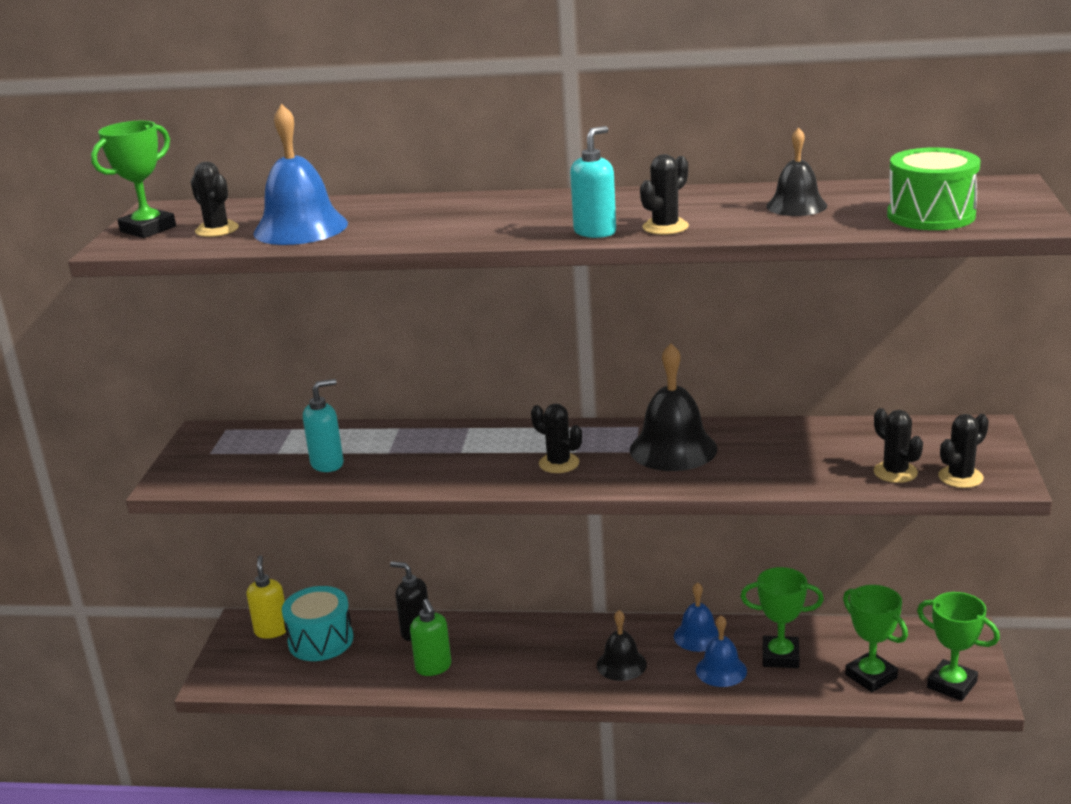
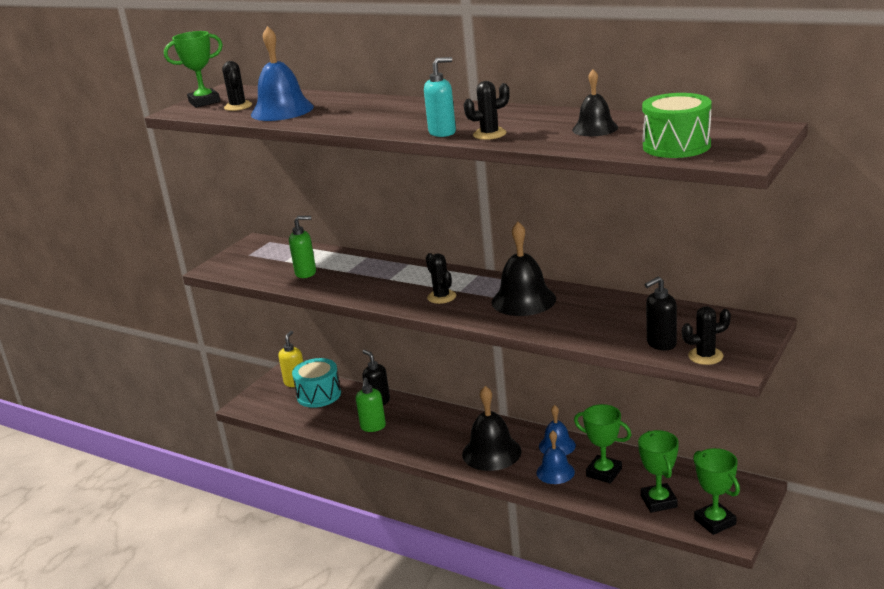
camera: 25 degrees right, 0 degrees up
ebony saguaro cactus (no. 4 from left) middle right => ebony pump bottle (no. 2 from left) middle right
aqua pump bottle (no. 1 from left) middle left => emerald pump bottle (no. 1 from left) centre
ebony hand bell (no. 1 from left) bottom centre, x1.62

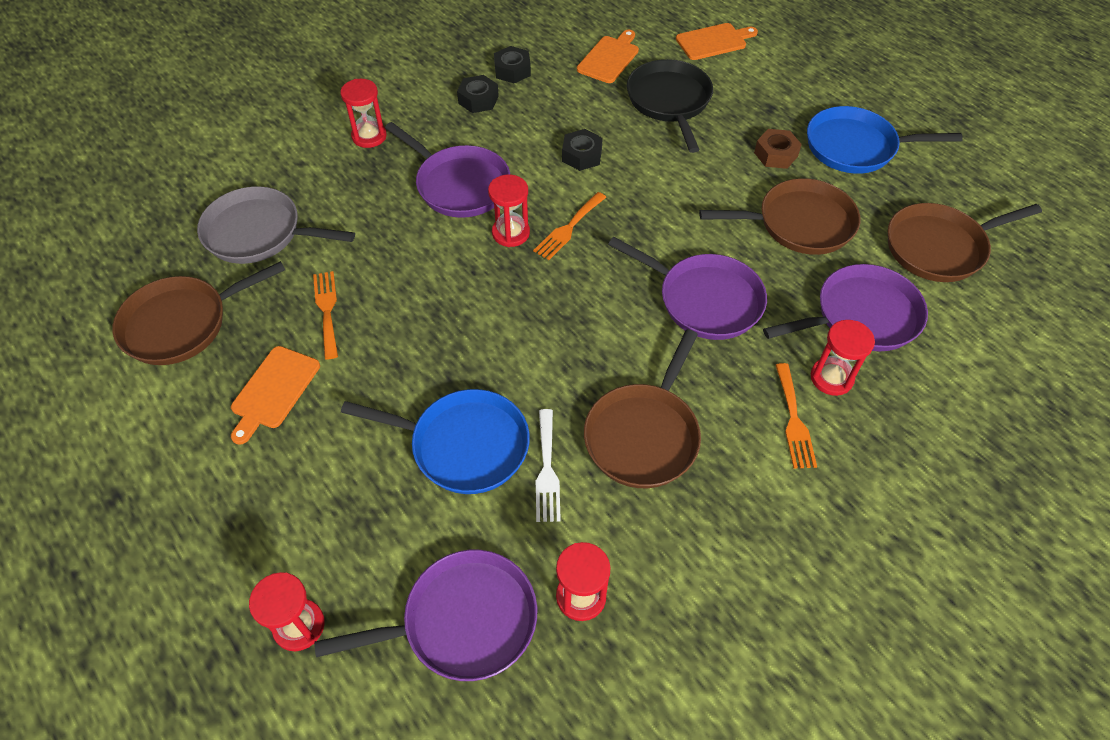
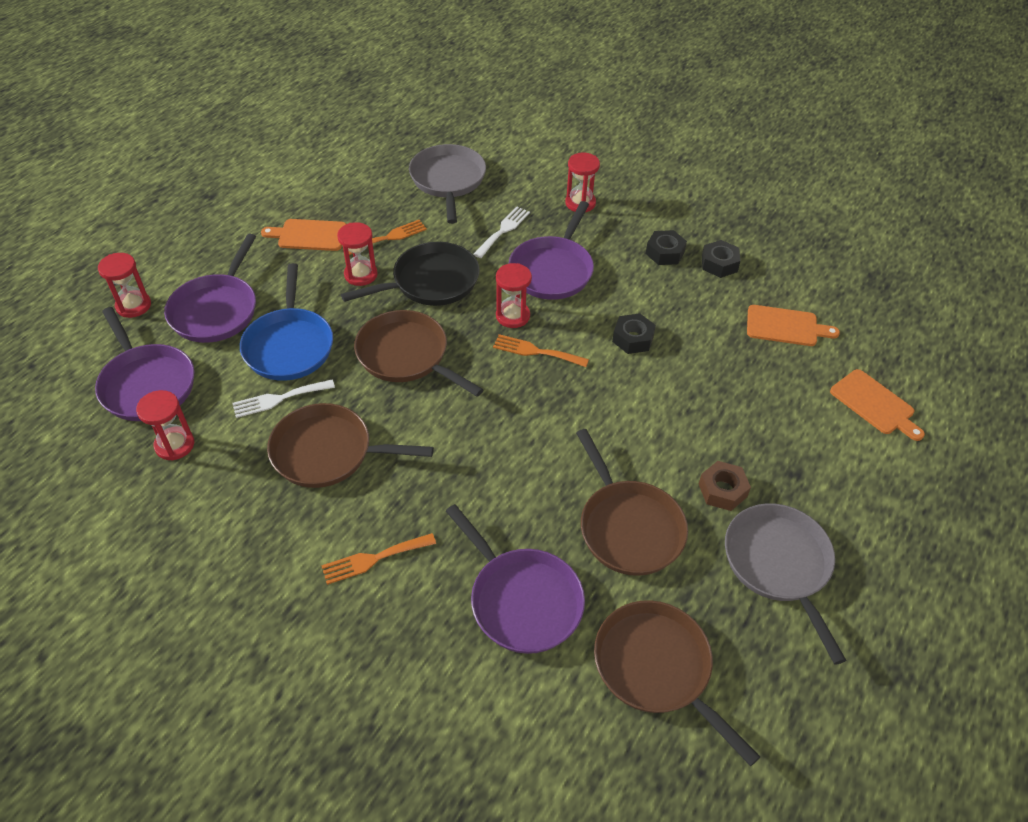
camera: 70 degrees right, 5 degrees down
nothing => white table fork (no. 2 from left) top centre
dark brown pan (no. 1 from left in the first image) middle left => dark brown pan (no. 2 from left) centre, shifted
violet pan (no. 3 from left in the first image) centre => violet pan (no. 2 from left) middle left, shifted
ebony pan top centre => ebony pan centre, shifted
red sandglass (no. 5 from left in the first image) middle right => red sandglass (no. 3 from left) top centre, shifted
royal blue pan (no. 2 from left) top right => ash-grey pan (no. 2 from left) bottom right

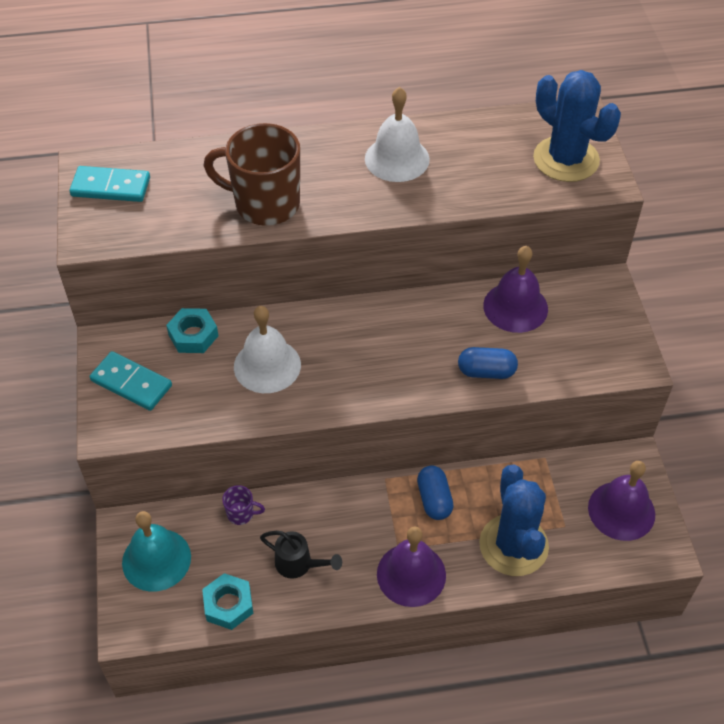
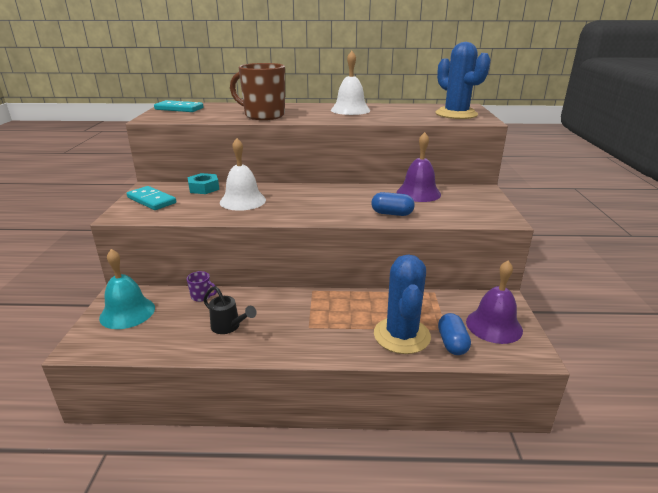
camera: 10 degrees right, 25 degrees down
aqua hex nut (no. 2 from left) bottom left => nothing
violet hand bell (no. 1 from left) bottom centre => nothing
royal blue pill (no. 1 from left in the first image) bottom centre => royal blue pill (no. 2 from left) bottom right, shifted

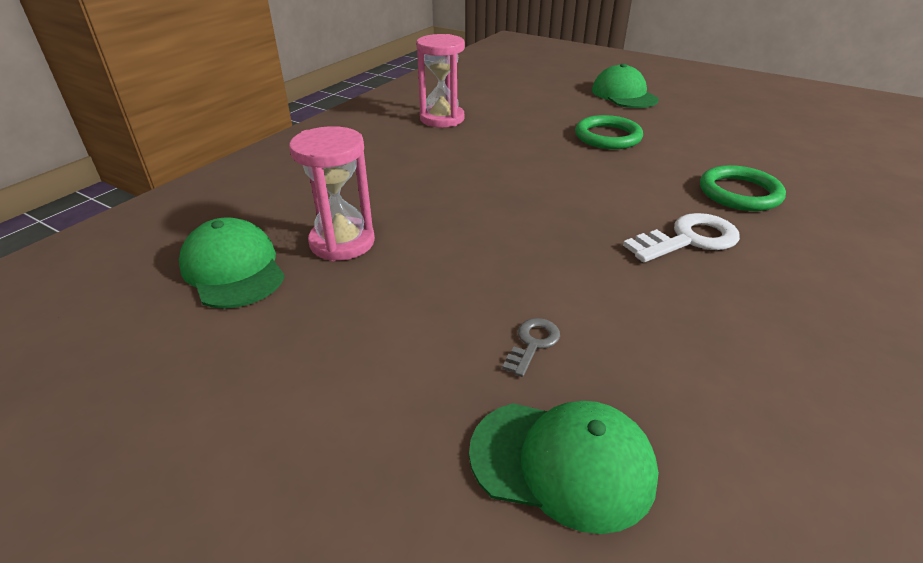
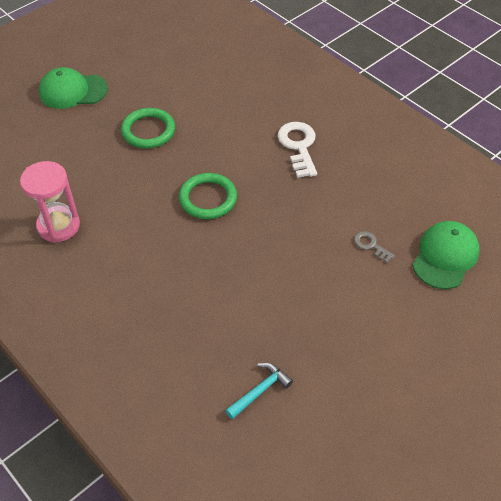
camera: 75 degrees left, 15 degrees up
pink sandglass (no. 1 from left) centre => nothing
emerald hoop (no. 2 from left) middle right => emerald hoop (no. 2 from left) centre, shifted
emerald baseball cap (no. 1 from left) middle left => aqua carpenter's hammer bottom centre

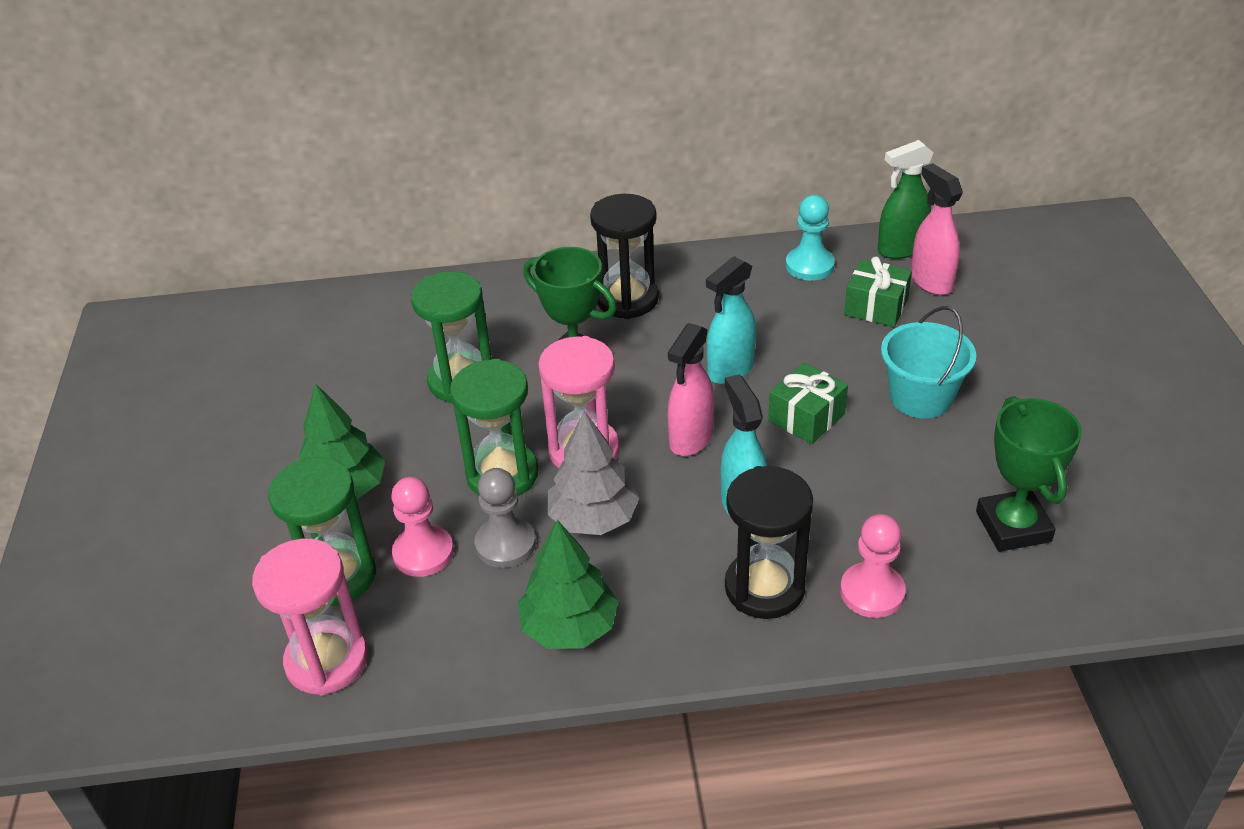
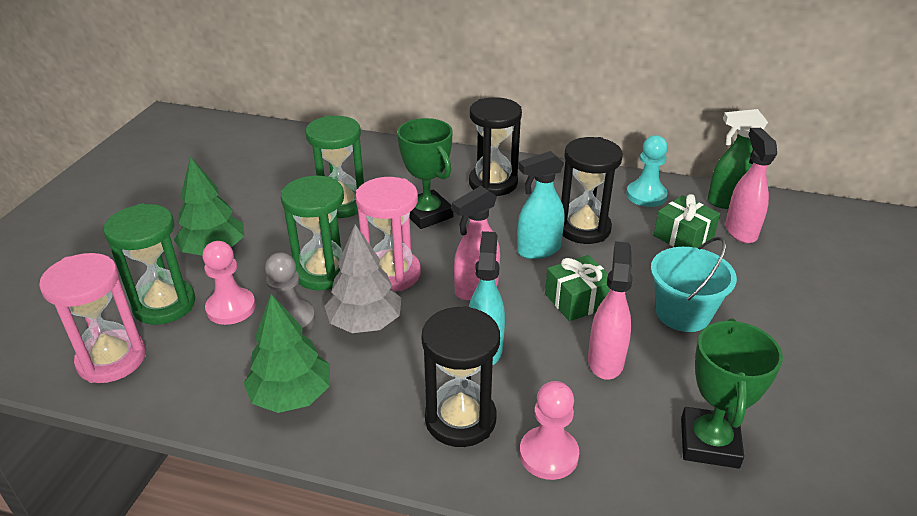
camera: 20 degrees right, 5 degrees down
nothing => ebony sandglass (no. 3 from left) centre
nothing => pink spray cleaner (no. 2 from left) centre

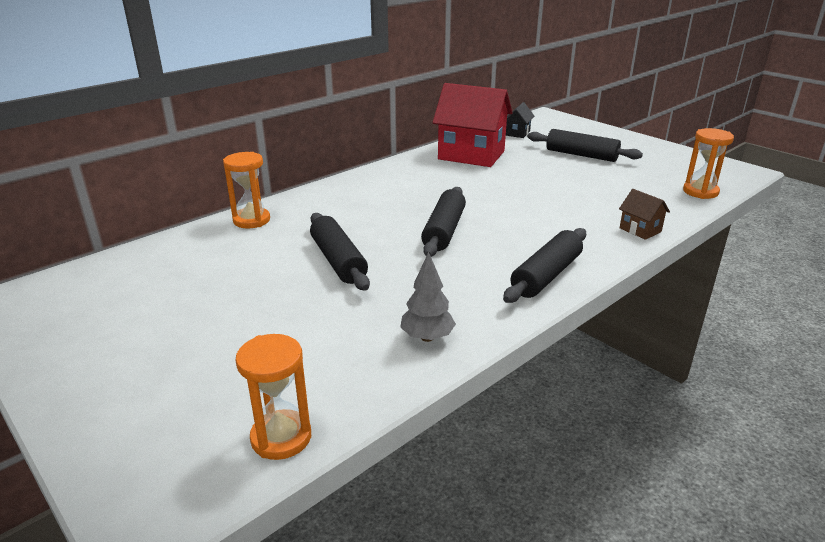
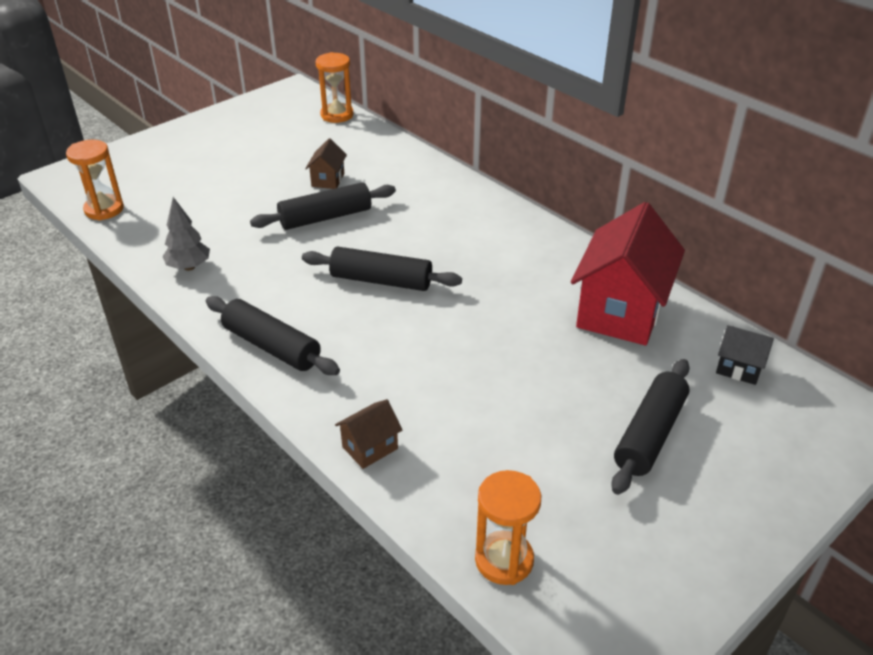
camera: 90 degrees right, 10 degrees up
nothing => dark brown house (no. 1 from left) top centre
orange-coloured sandglass (no. 1 from left in the first image) middle left => orange-coloured sandglass (no. 2 from left) top centre, shifted

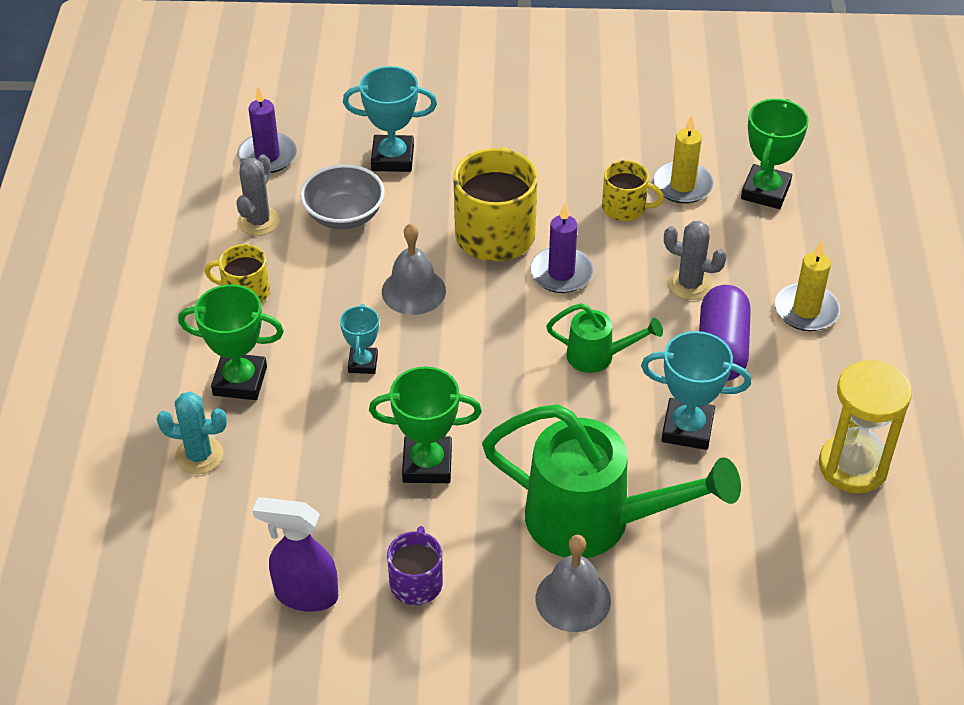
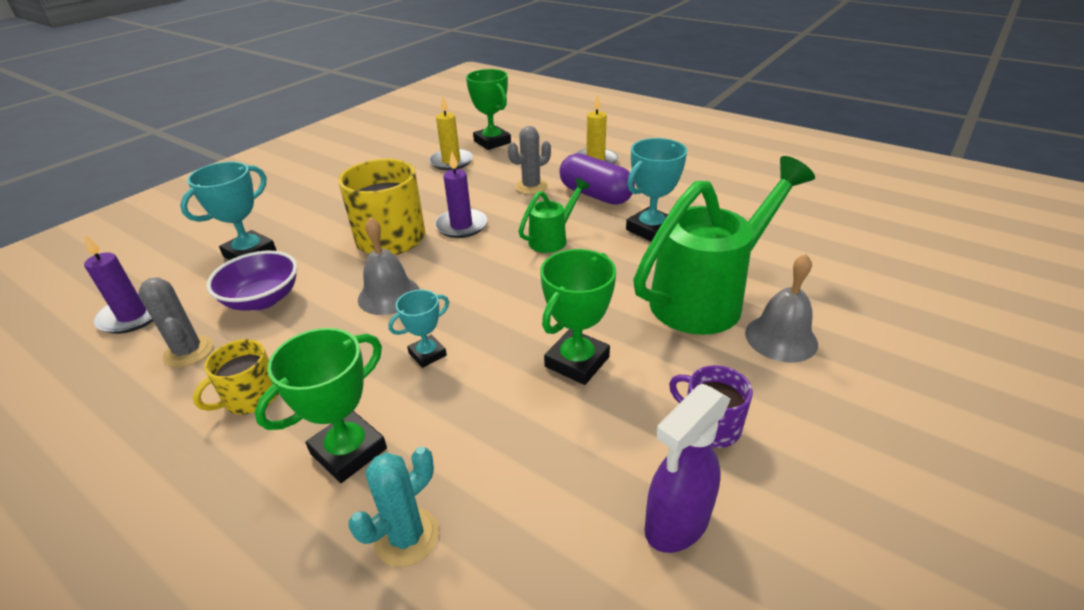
camera: 55 degrees left, 10 degrees down
bright yellow tea mug (no. 3 from left) top centre => nothing
bright yellow sandglass middle right => nothing
ash-grey deep dish top centre => violet deep dish middle left
aqua award cup (no. 1 from left in the first image) centre => aqua award cup (no. 2 from left) centre, 75 degrees counterclockwise

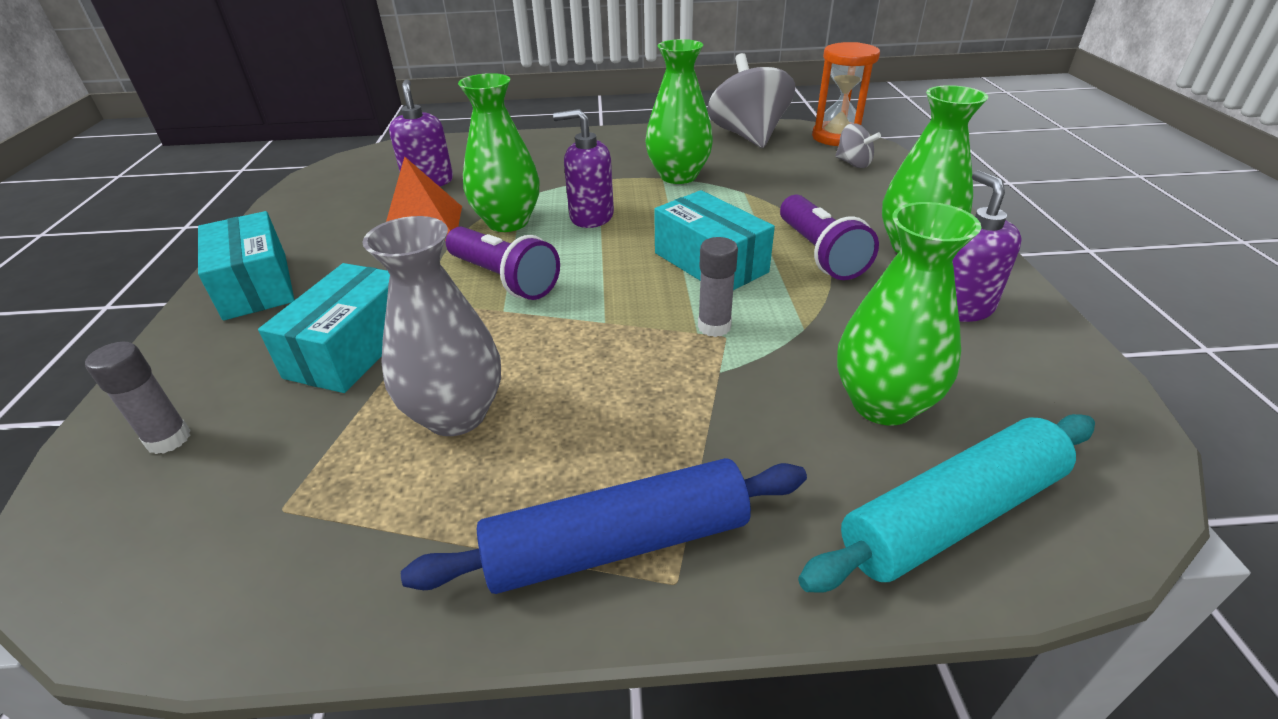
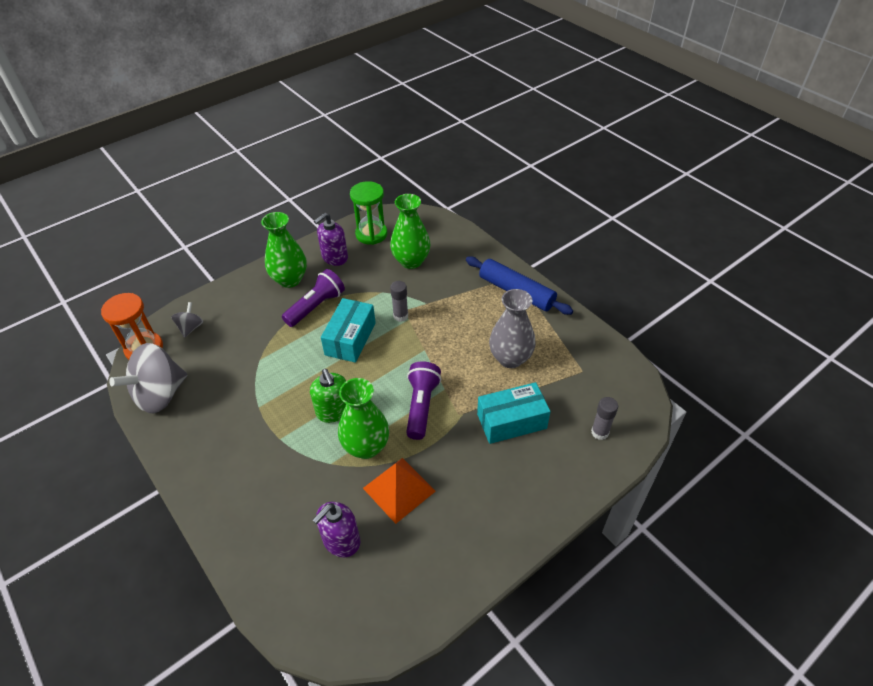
camera: 125 degrees left, 10 degrees up
aqua parcel (no. 1 from left) middle left => nothing
emerald tall vase (no. 2 from left) top centre => nothing
aqua rolling pin bottom right => nothing
nothing => emerald sandglass top centre
violet pump bottle (no. 2 from left) top centre => emerald pump bottle centre

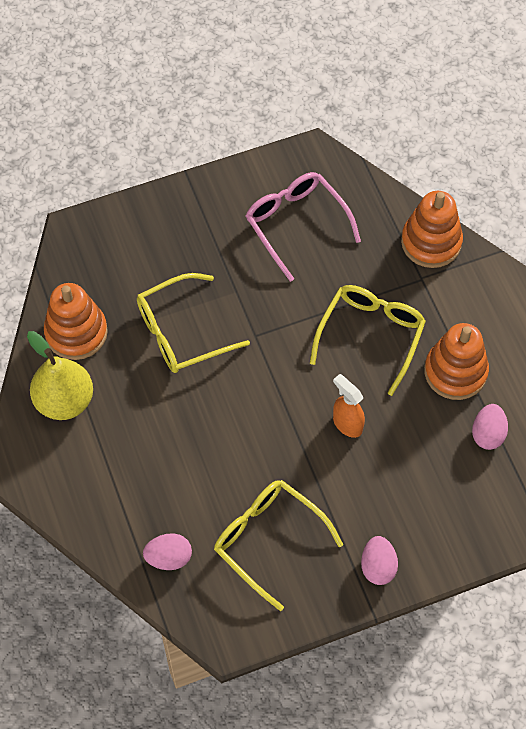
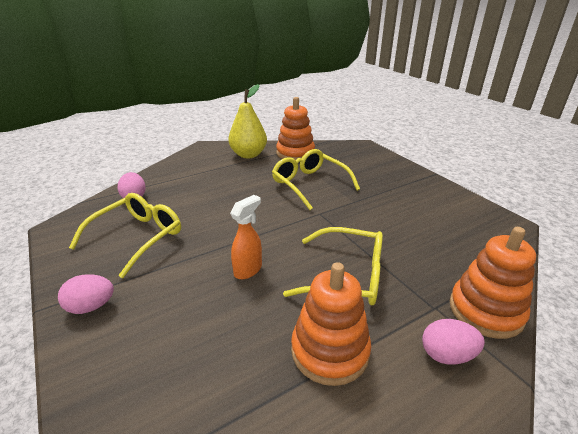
camera: 80 degrees right, 30 degrees down
pink spectacles top centre => nothing
pink egg (no. 3 from left) middle right => pink egg (no. 3 from left) bottom right, shifted

